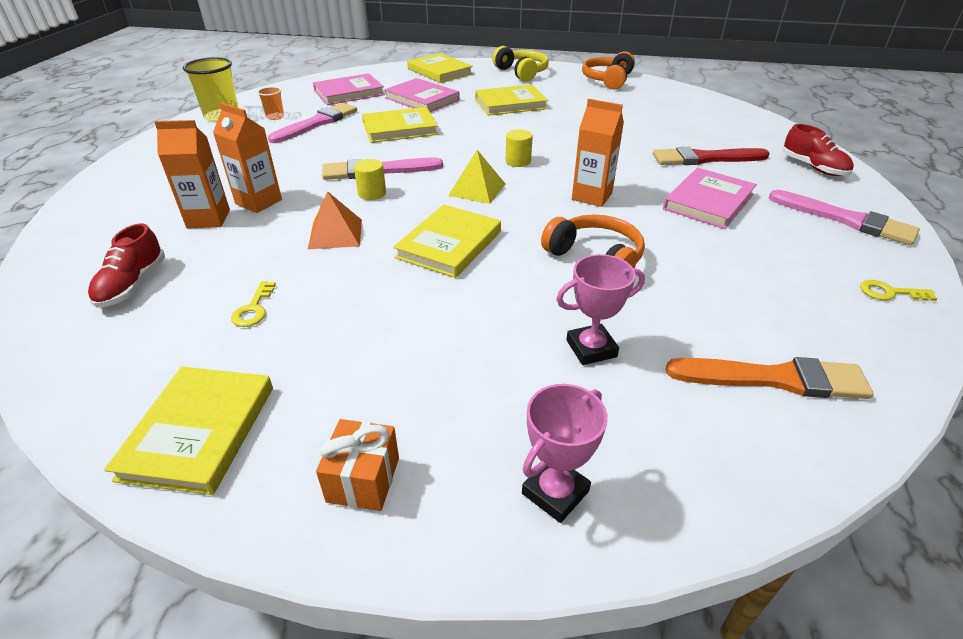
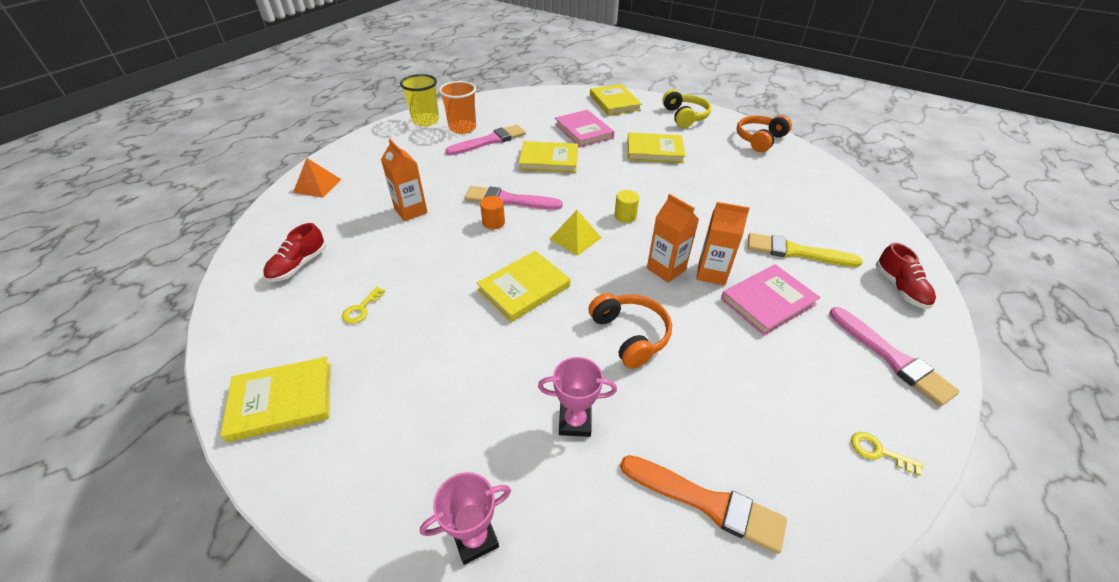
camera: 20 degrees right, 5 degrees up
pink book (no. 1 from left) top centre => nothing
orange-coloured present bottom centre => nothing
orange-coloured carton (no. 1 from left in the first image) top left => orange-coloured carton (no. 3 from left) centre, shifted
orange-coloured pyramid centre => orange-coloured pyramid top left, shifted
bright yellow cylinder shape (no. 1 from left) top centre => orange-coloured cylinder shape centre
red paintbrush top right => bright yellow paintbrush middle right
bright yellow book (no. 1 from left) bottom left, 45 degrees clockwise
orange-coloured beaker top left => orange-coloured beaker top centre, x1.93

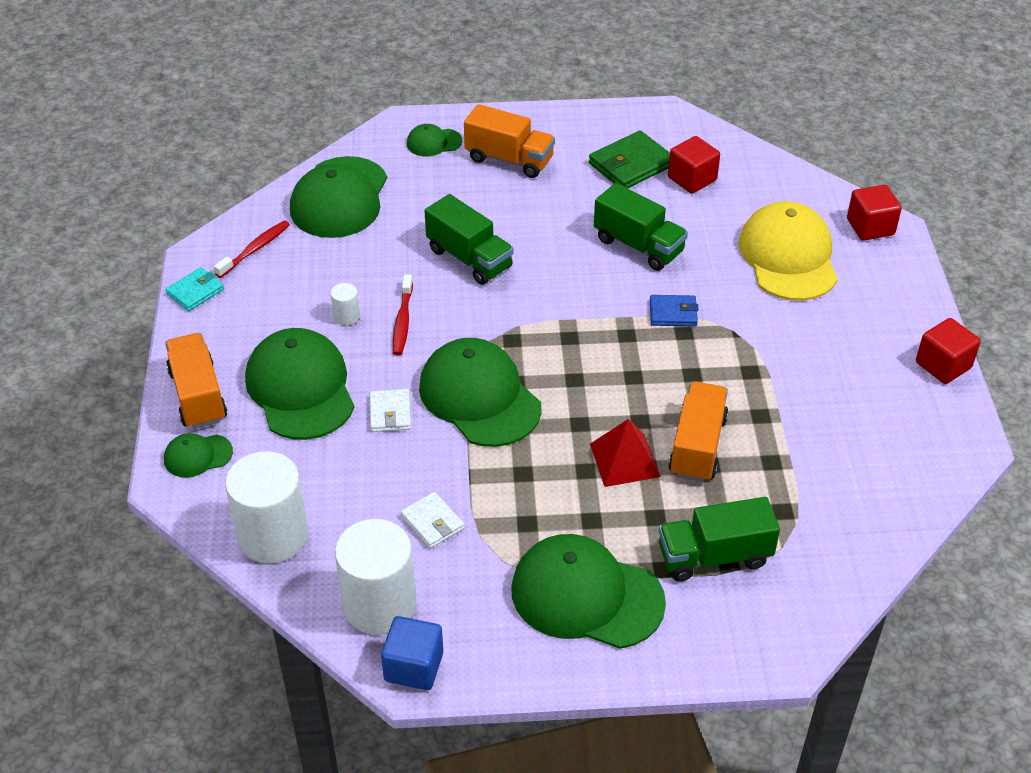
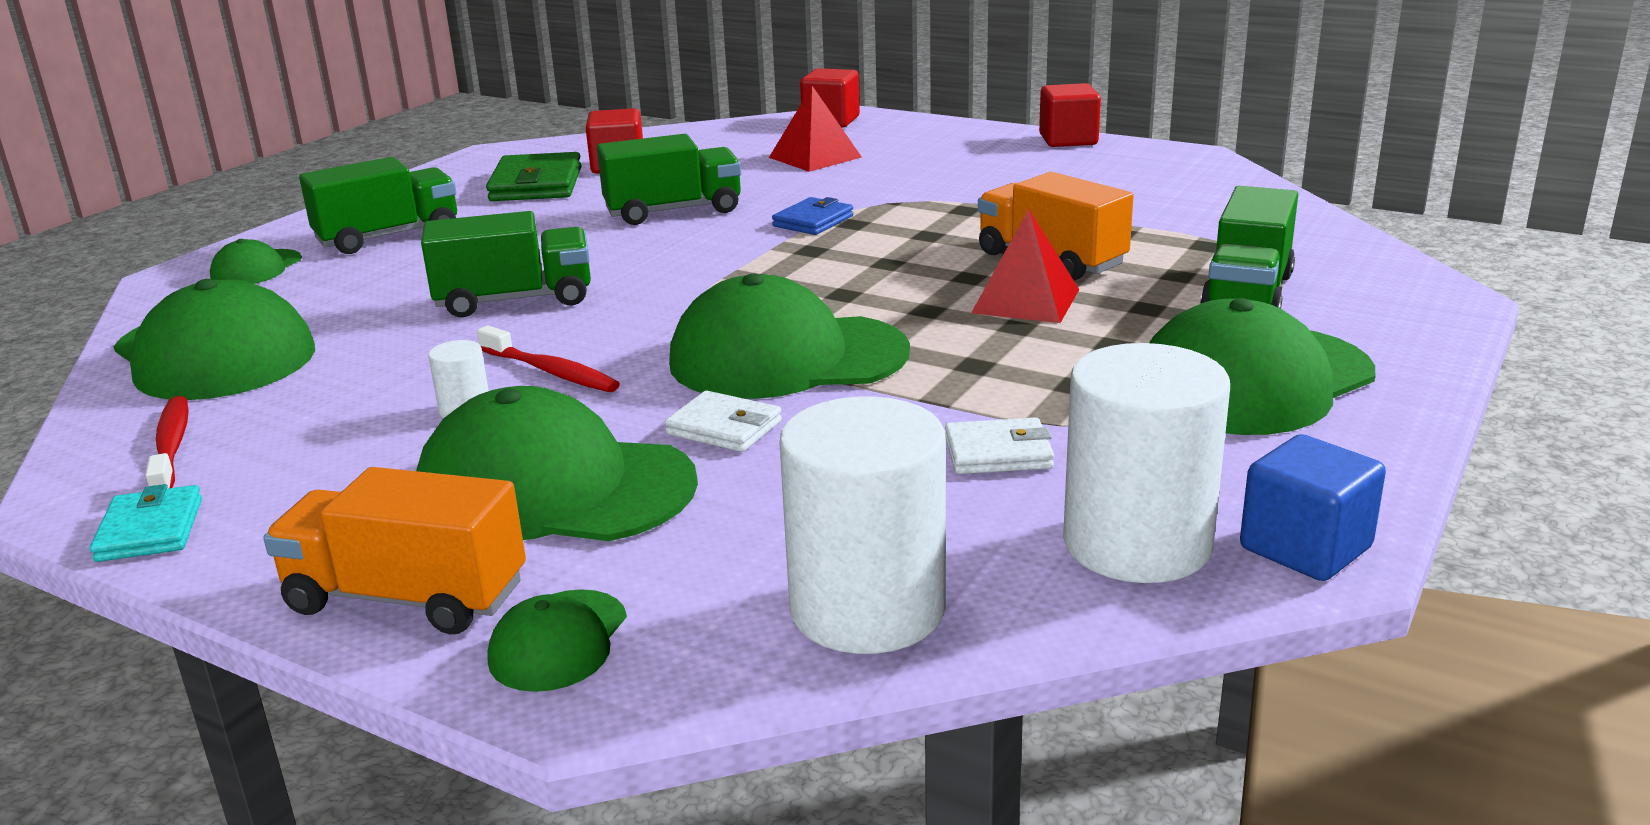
camera: 55 degrees left, 20 degrees down
bright yellow baseball cap top right => red pyramid (no. 1 from left) top centre
orange-coloured toy truck (no. 2 from left) top centre => emerald toy truck (no. 1 from left) top left

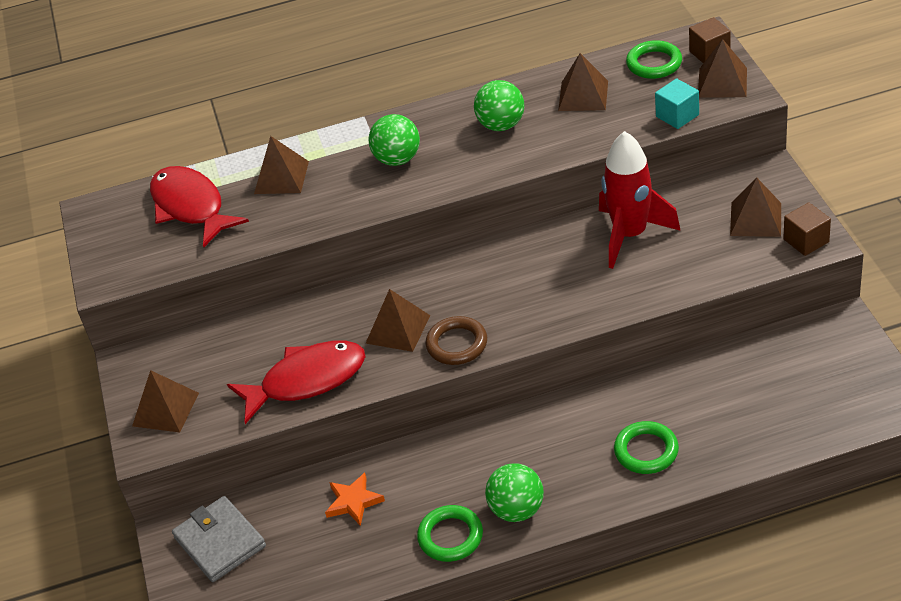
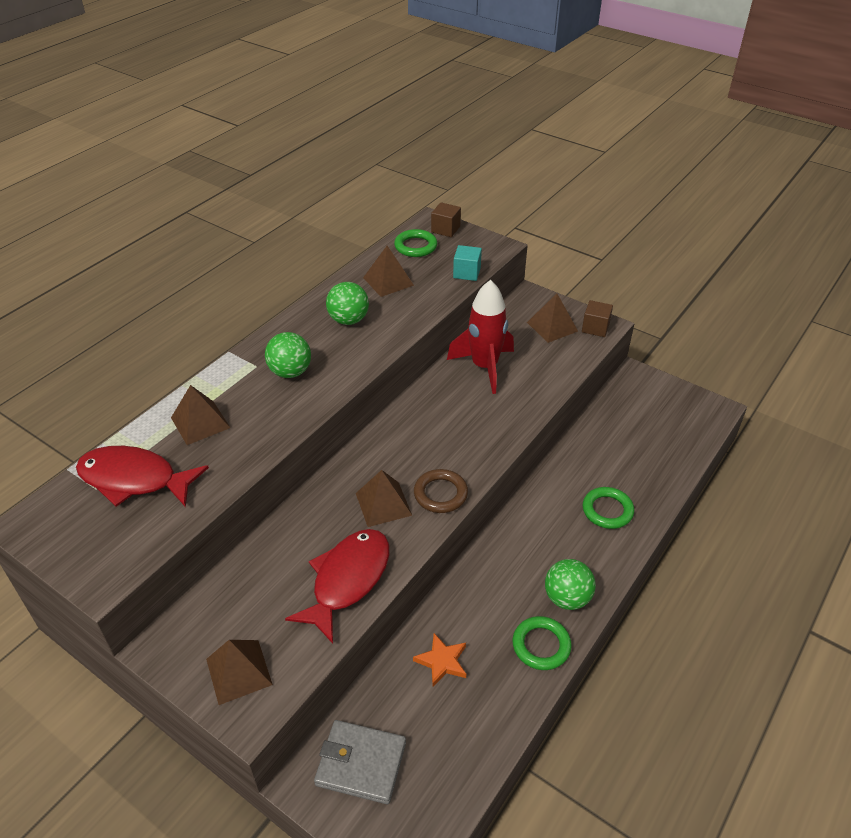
camera: 45 degrees left, 0 degrees up
dark brown pyramid (no. 5 from left) top right => nothing

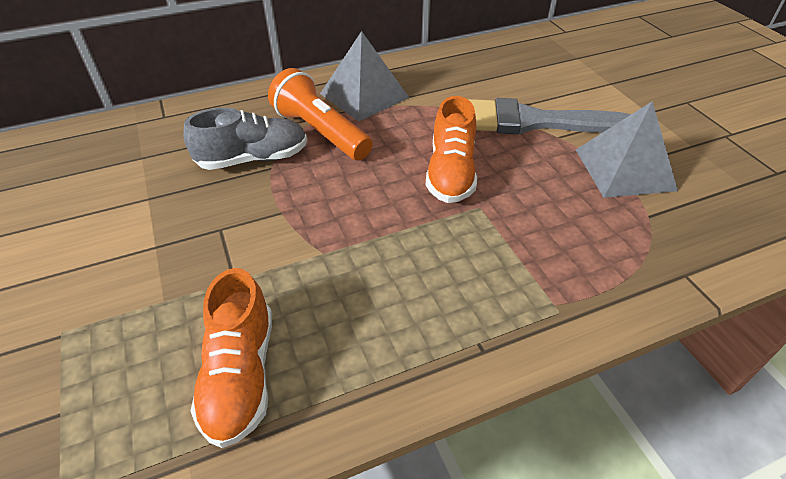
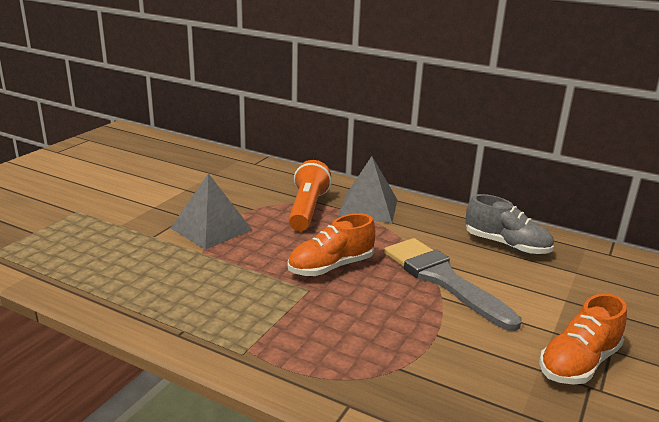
camera: 50 degrees right, 20 degrees down
ash-grey shoe top left => ash-grey shoe middle right, shifted
orange-coloured shoe (no. 1 from left in the first image) bottom left => orange-coloured shoe (no. 2 from left) bottom right, shifted
ash-grey pyramid (no. 2 from left in the first image) top right => ash-grey pyramid (no. 1 from left) middle left, shifted

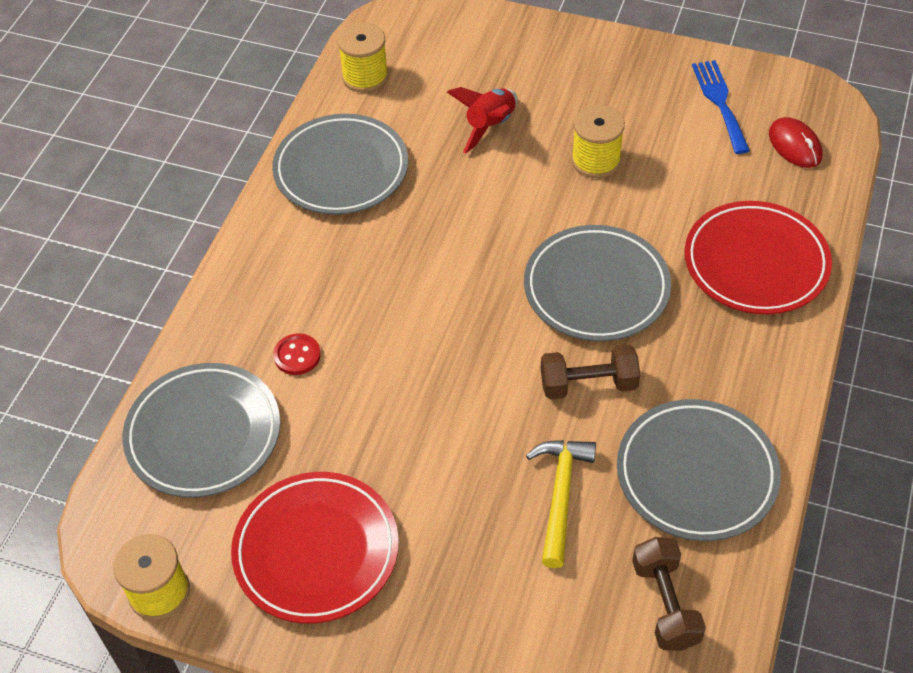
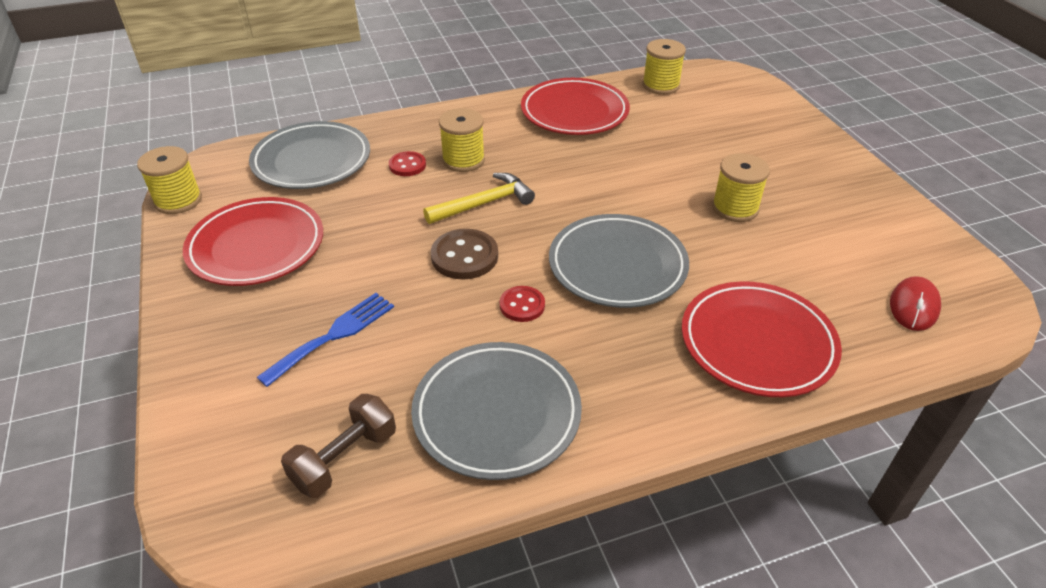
camera: 50 degrees right, 10 degrees down
red rocket top centre => nothing
nothing => dark brown sewing button centre
nothing => bright yellow bobbin (no. 2 from left) top centre
bright yellow carpenter's hammer bottom centre => bright yellow carpenter's hammer centre, shifted
royal blue table fork top right => royal blue table fork middle left, shifted
dark brown dumbbell (no. 1 from left) centre => red sewing button (no. 2 from left) centre
ash-grey plate (no. 2 from left) top centre => red plate (no. 2 from left) top centre

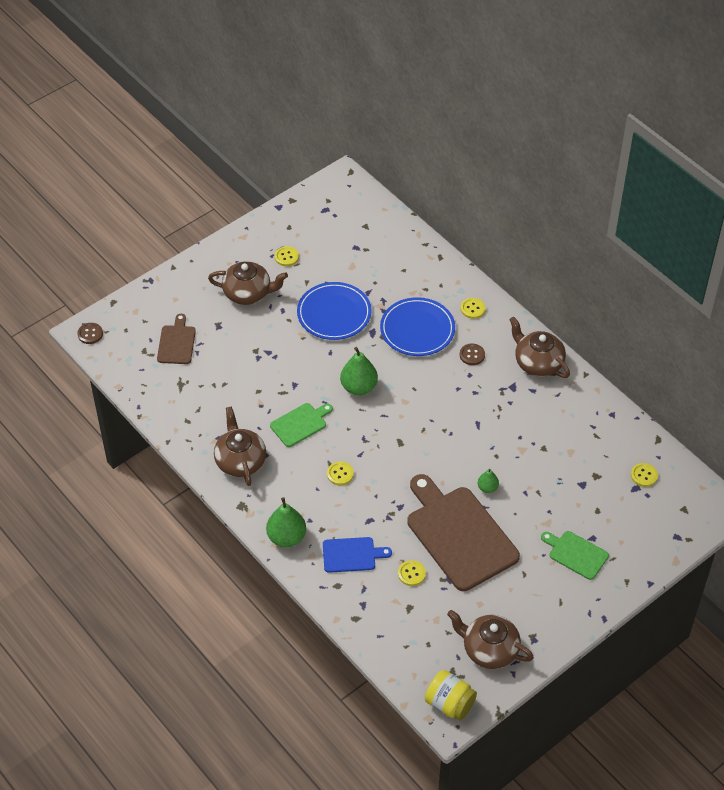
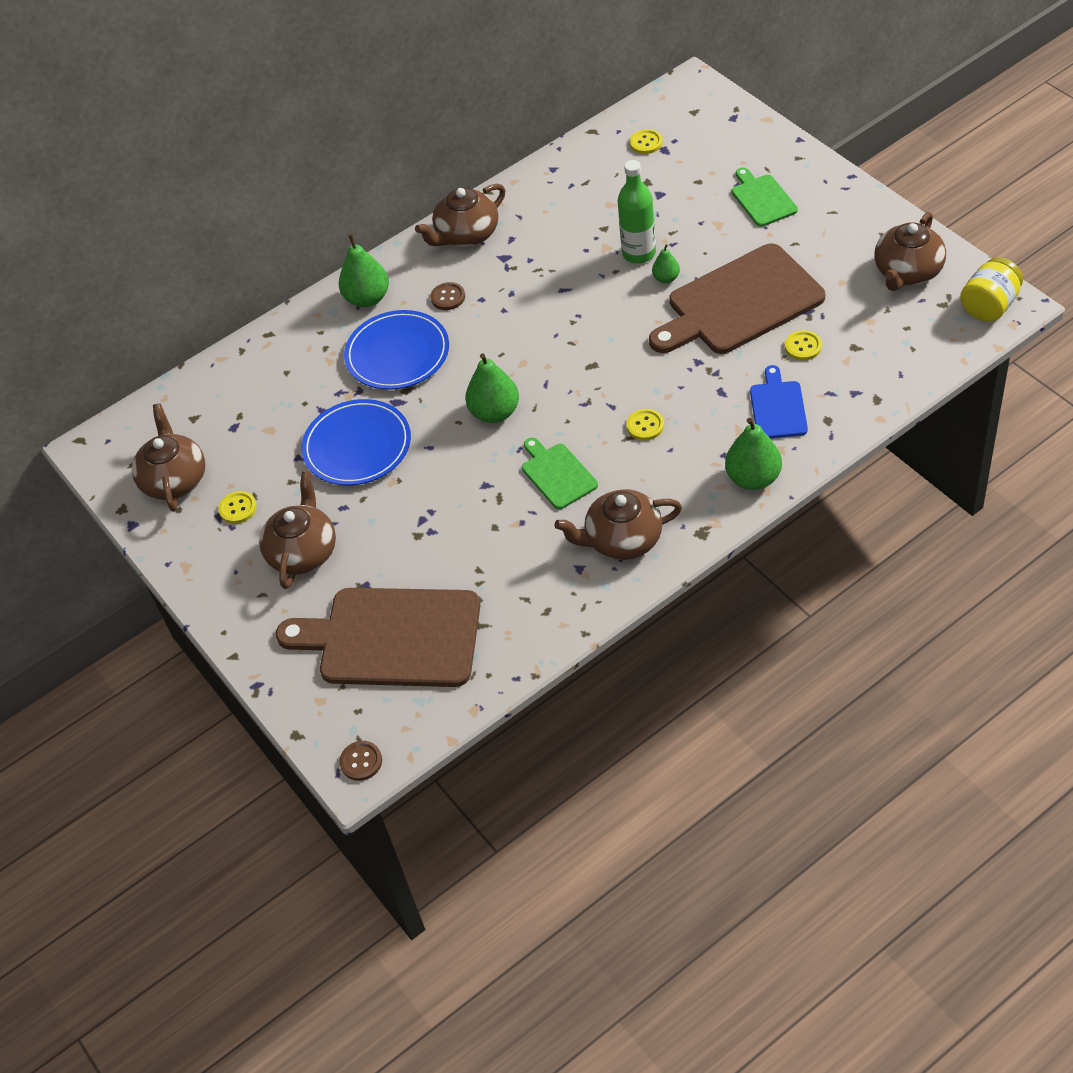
camera: 80 degrees left, 0 degrees up
nothing => dark brown tea pot (no. 1 from left) middle left
nothing => emerald flask top centre
bright yellow sewing button (no. 4 from left) centre => emerald pear fruit (no. 1 from left) top centre
emerald chopping board (no. 2 from left) bottom right => emerald chopping board (no. 2 from left) top right, 120 degrees clockwise
dark brown chopping board (no. 1 from left) middle left => dark brown chopping board (no. 1 from left) centre, x2.03

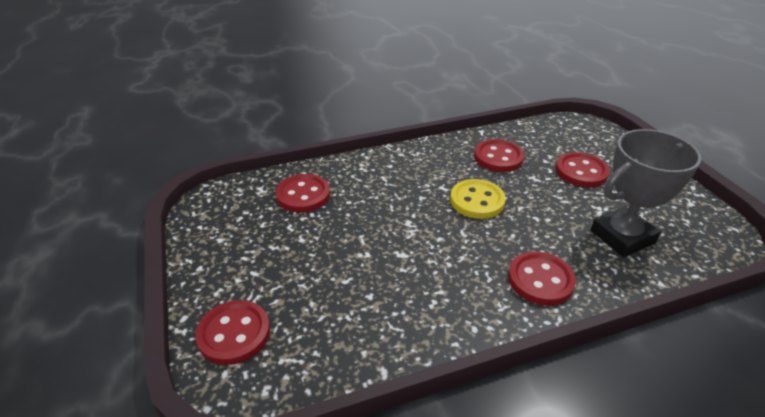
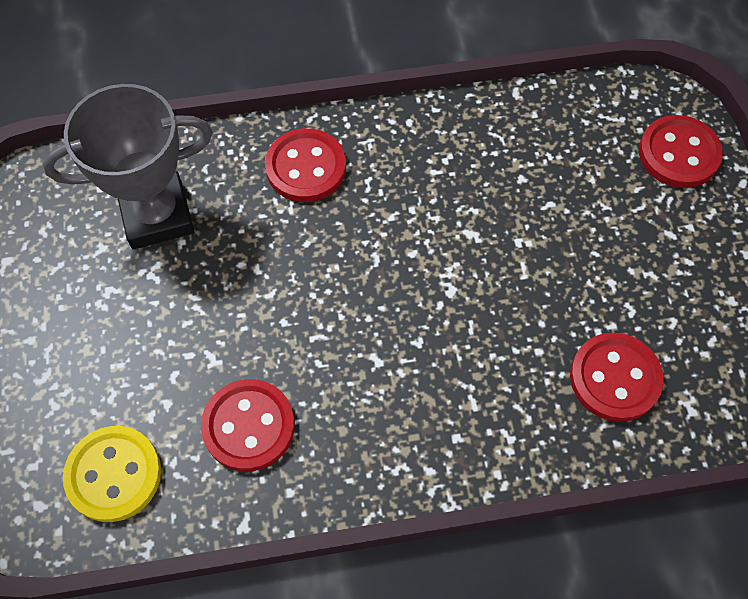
camera: 170 degrees left, 25 degrees up
red sewing button (no. 5 from left) middle right => nothing
bright yellow sewing button centre => bright yellow sewing button bottom left, shifted

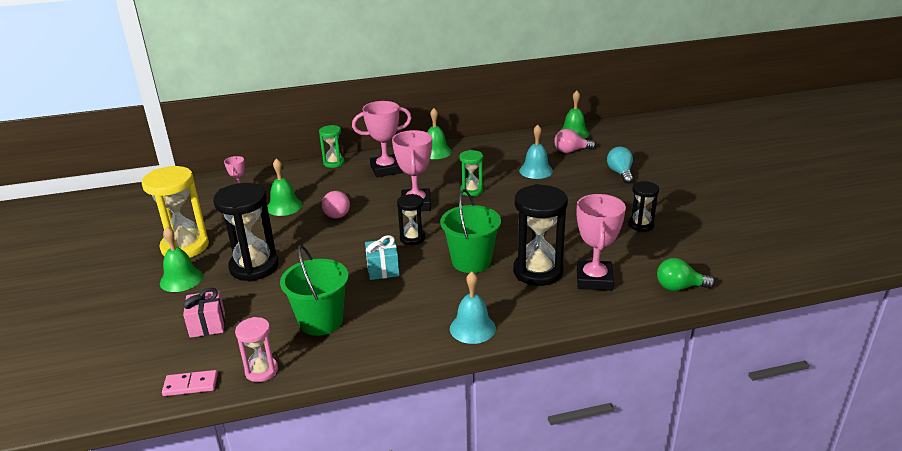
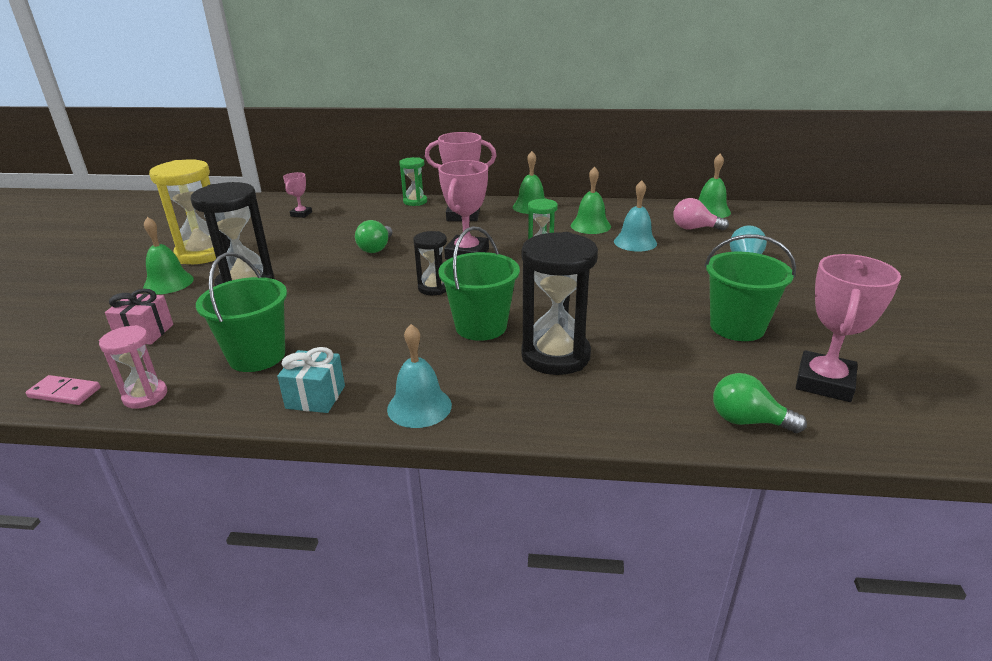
camera: 20 degrees right, 0 degrees up
emerald hand bell (no. 2 from left in the first image) middle left => emerald hand bell (no. 3 from left) top centre, shifted
aqua present centre => aqua present middle left, shifted
pink award cup (no. 4 from left) centre => pink award cup (no. 4 from left) middle right, shifted
ebony sandglass (no. 4 from left) middle right => emerald pail (no. 3 from left) middle right
pink lightbulb (no. 1 from left) centre => emerald lightbulb (no. 1 from left) centre

